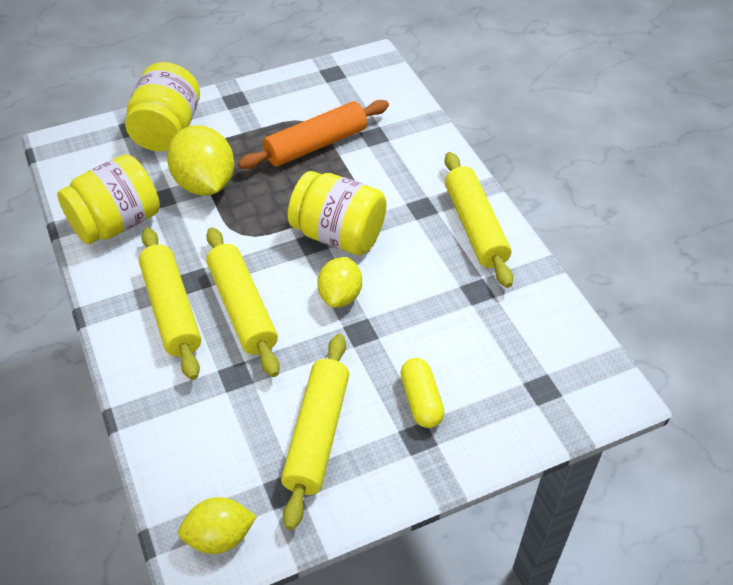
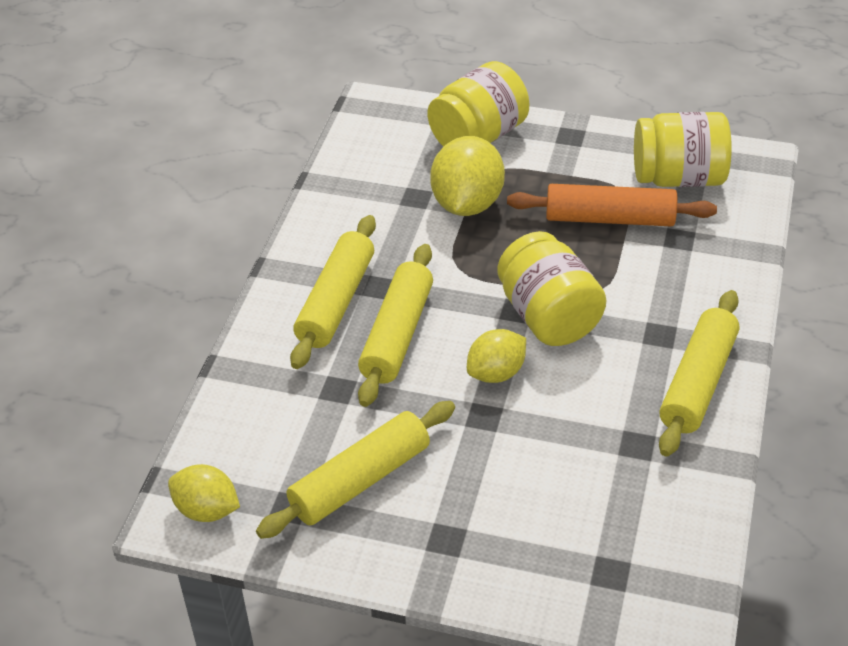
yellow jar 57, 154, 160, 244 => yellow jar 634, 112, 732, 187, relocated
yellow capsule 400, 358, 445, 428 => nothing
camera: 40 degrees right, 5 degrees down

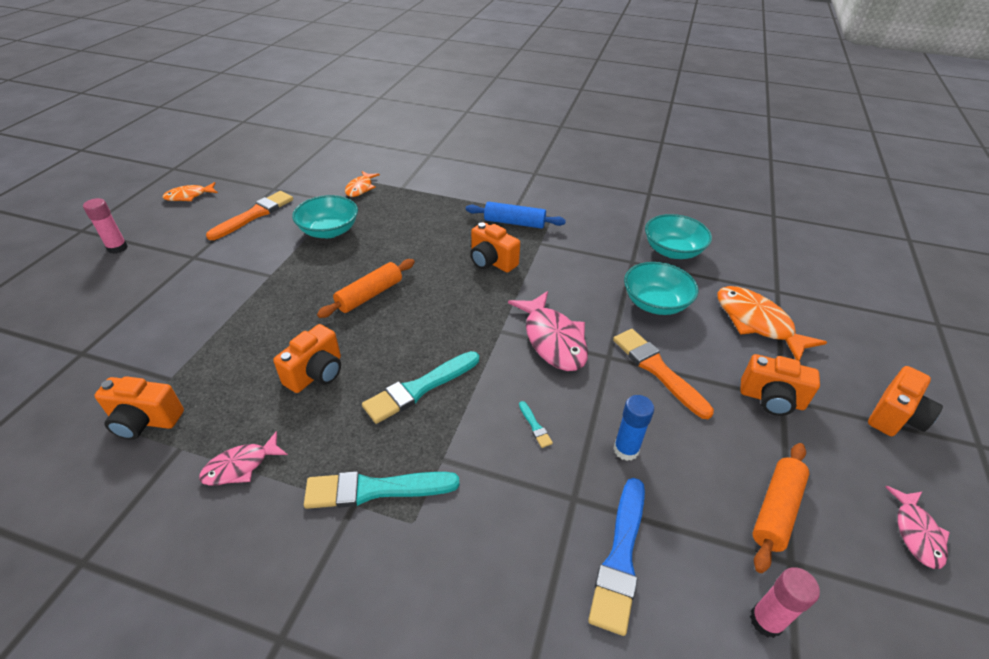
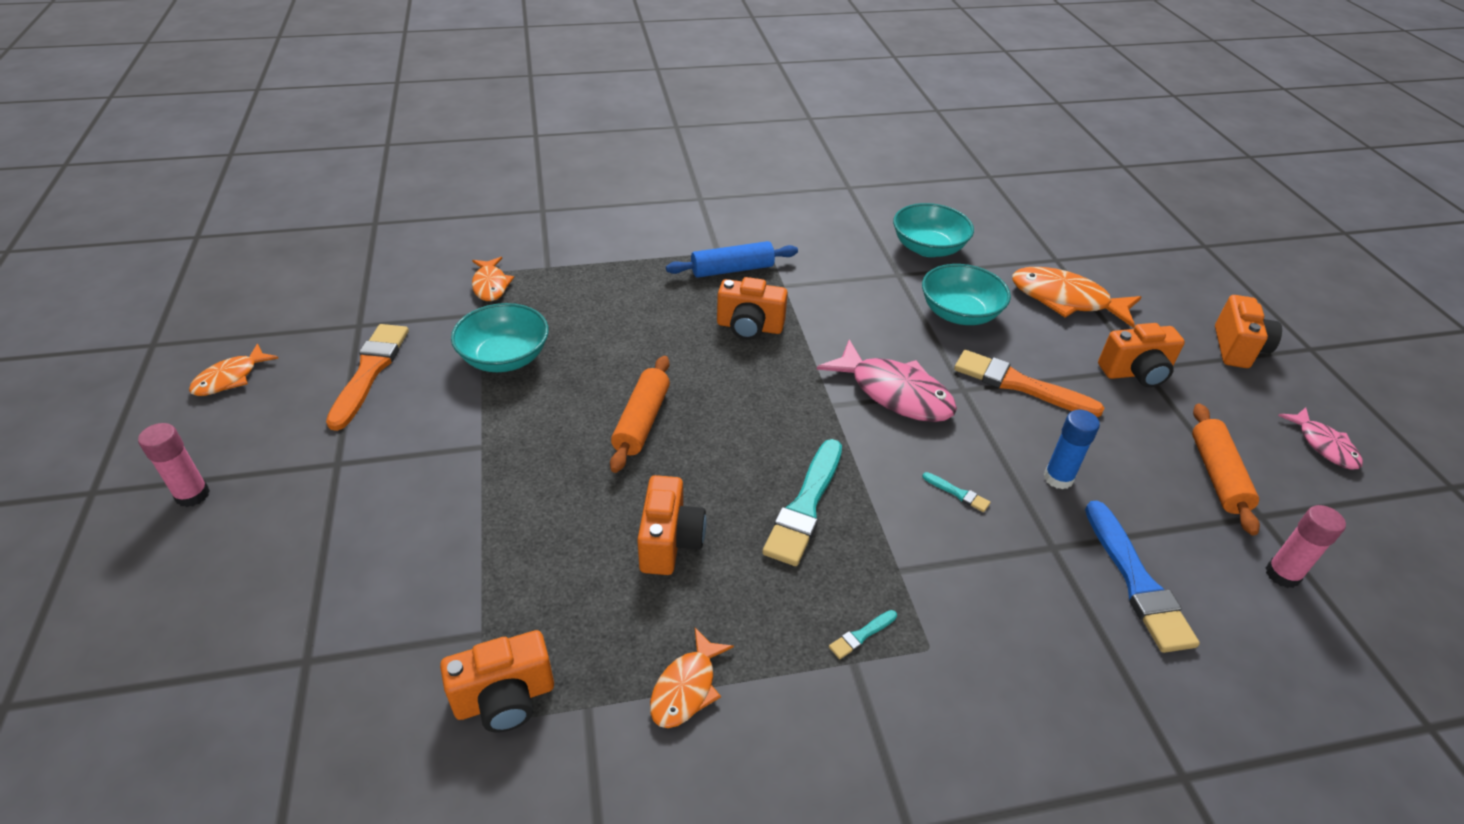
pink fish 199, 431, 288, 486 => orange fish 650, 628, 734, 728
turquoise brush 304, 471, 460, 509 => turquoise brush 829, 610, 897, 659, x0.43
camera: 30 degrees left, 0 degrees up

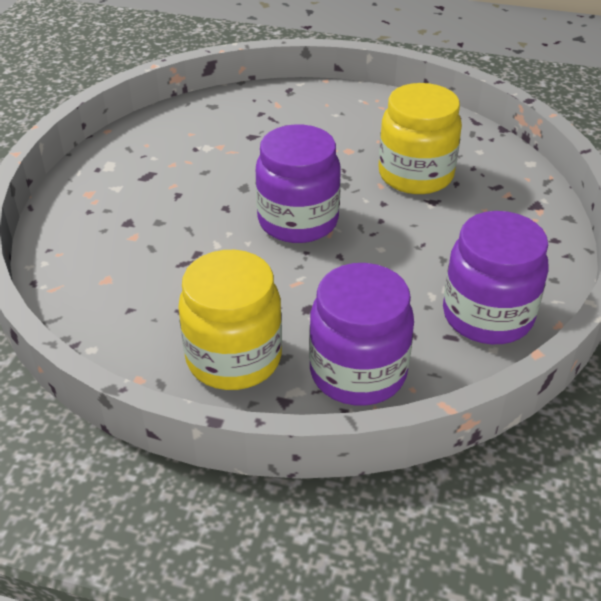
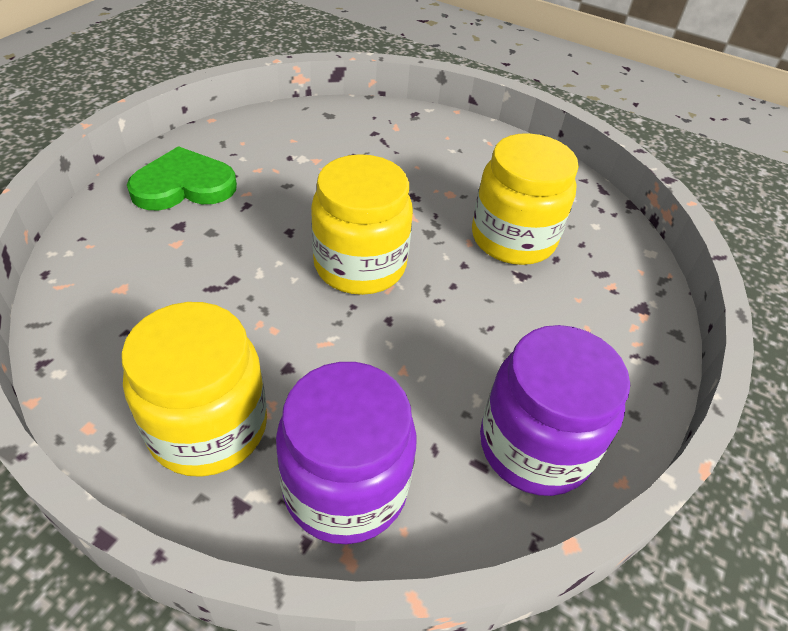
purple jar 256, 124, 341, 243 => yellow jar 311, 154, 413, 295
nothing => green heart 127, 146, 237, 210
camera: 10 degrees right, 5 degrees up

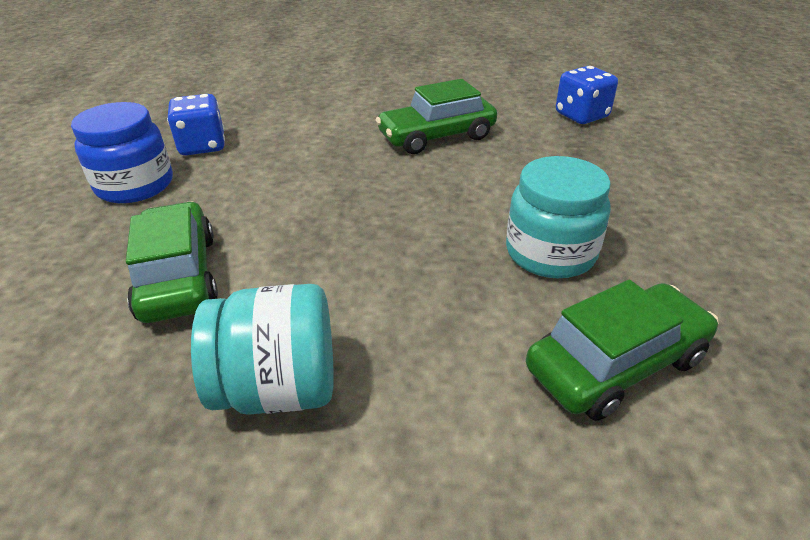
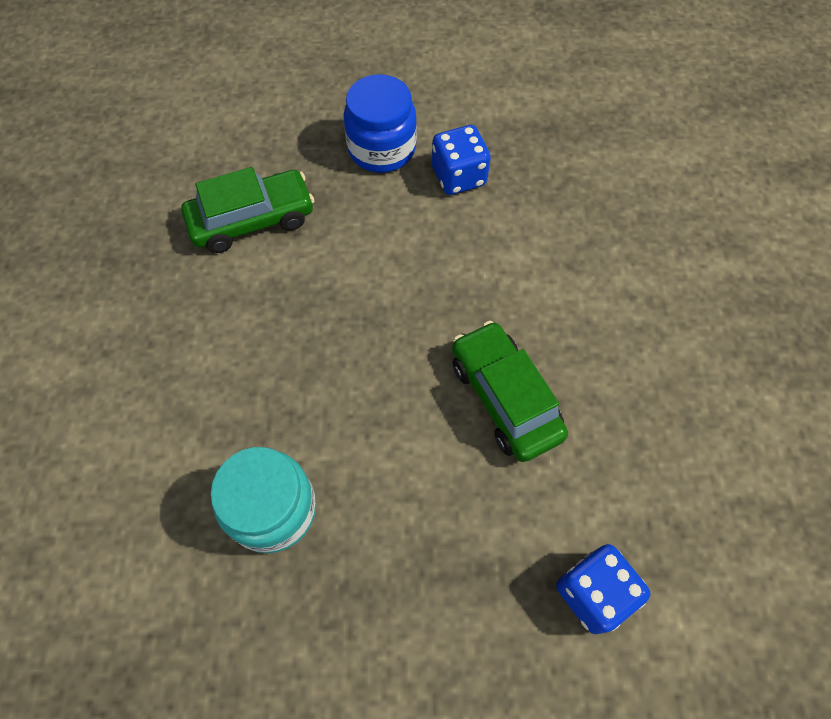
turquoise jar 191, 284, 334, 415 => nothing
green car 526, 280, 719, 421 => nothing
camera: 85 degrees right, 25 degrees up

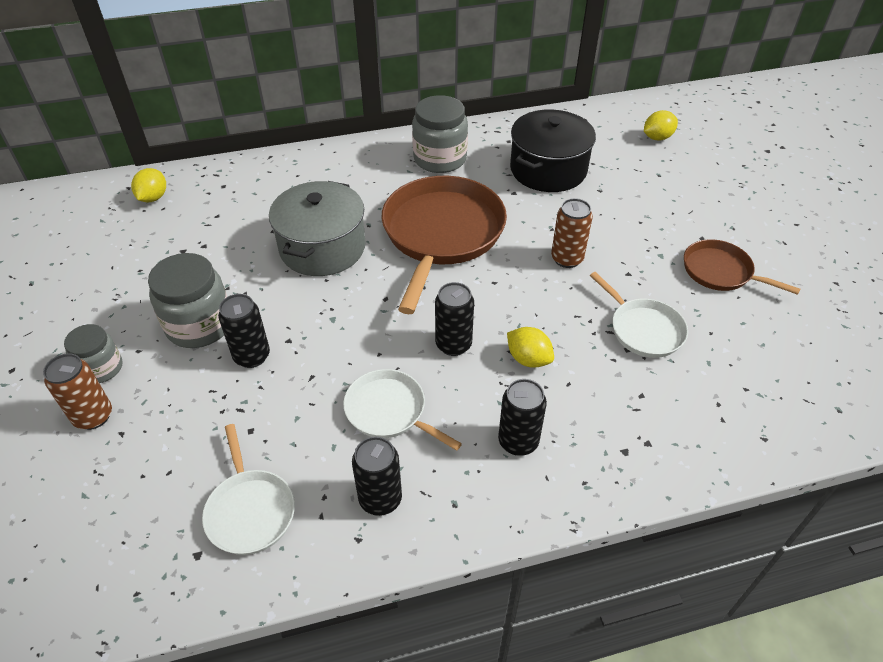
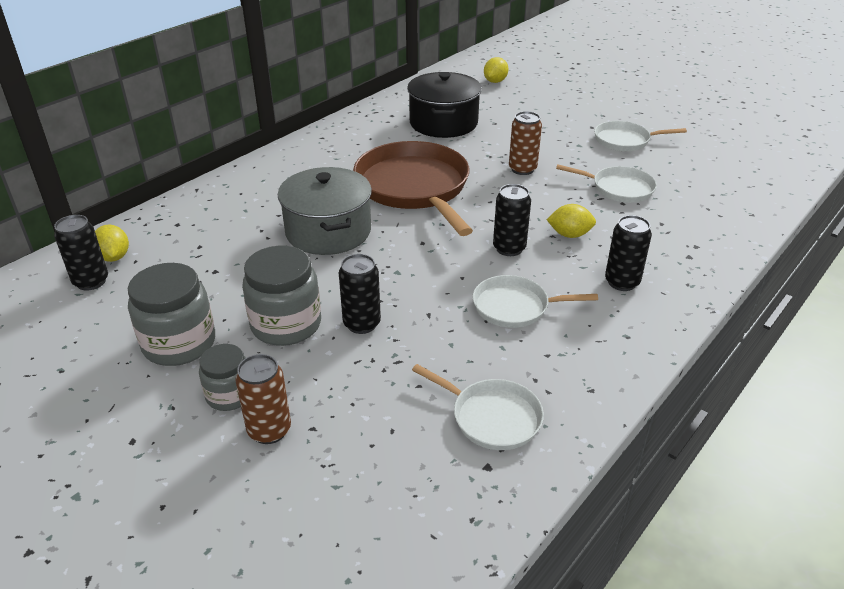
black can 352, 437, 402, 516 => black can 54, 215, 108, 291, relocated
grey jar 412, 95, 468, 173 => grey jar 128, 263, 215, 366, relocated
brown pan 684, 239, 800, 295 => white pan 594, 121, 687, 151
camera: 35 degrees left, 10 degrees down

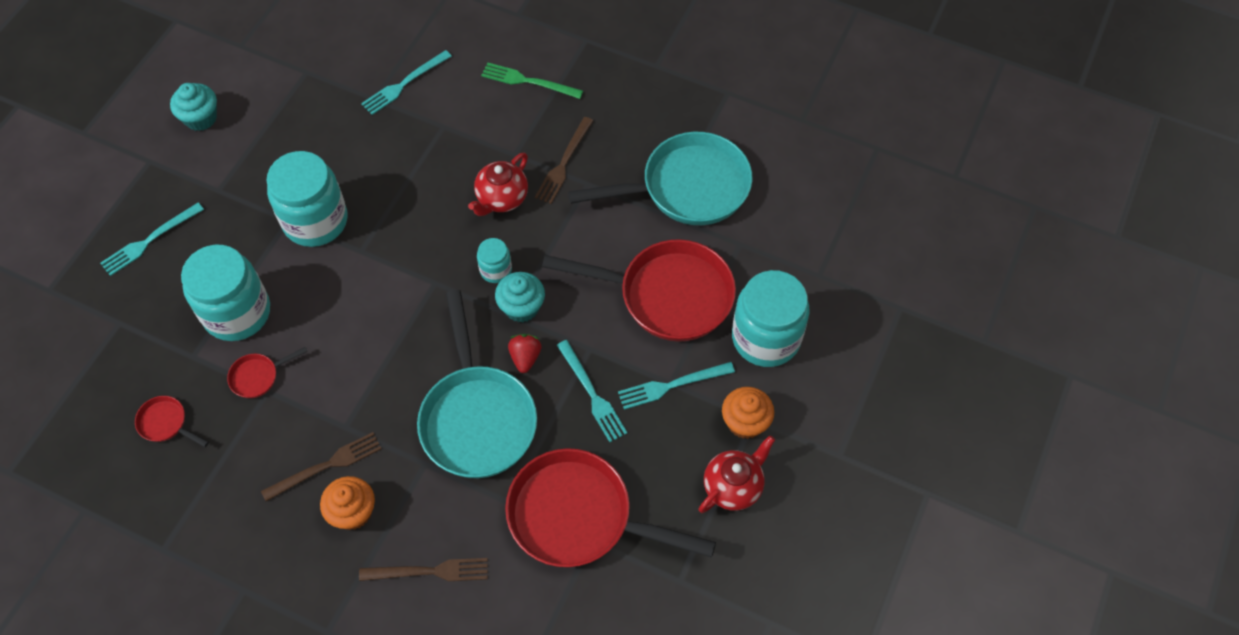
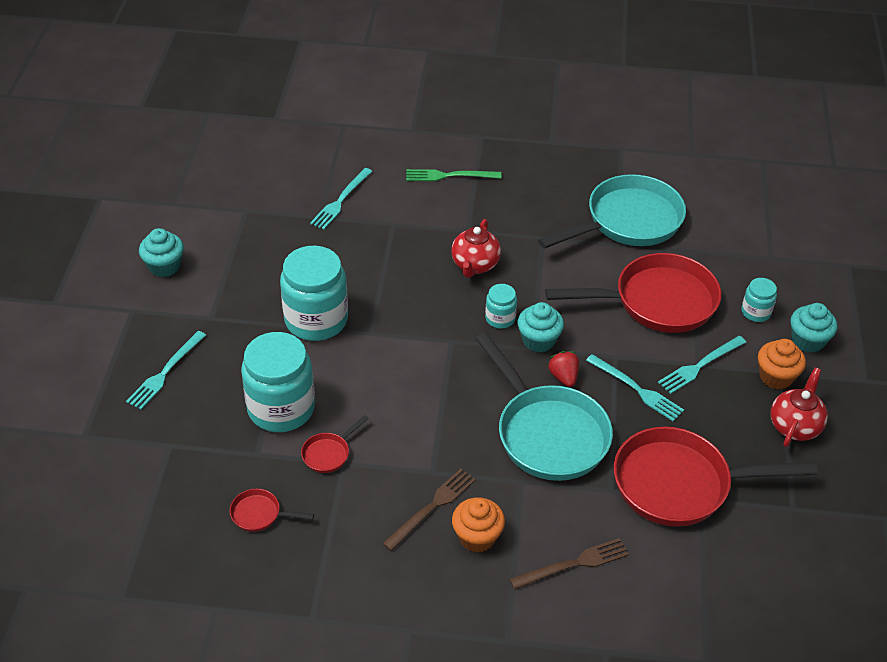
brown fork 535, 117, 593, 204 => nothing
turquoise jar 732, 270, 810, 367 => turquoise jar 742, 278, 777, 322, x0.48
nothing => turquoise cupcake 790, 303, 837, 353
camera: 20 degrees left, 15 degrees down

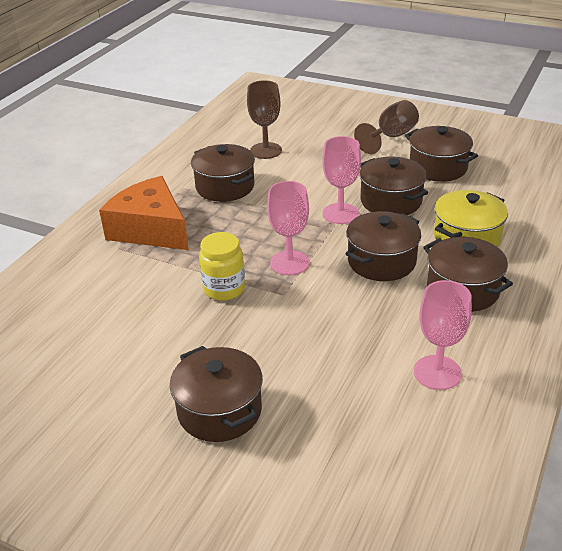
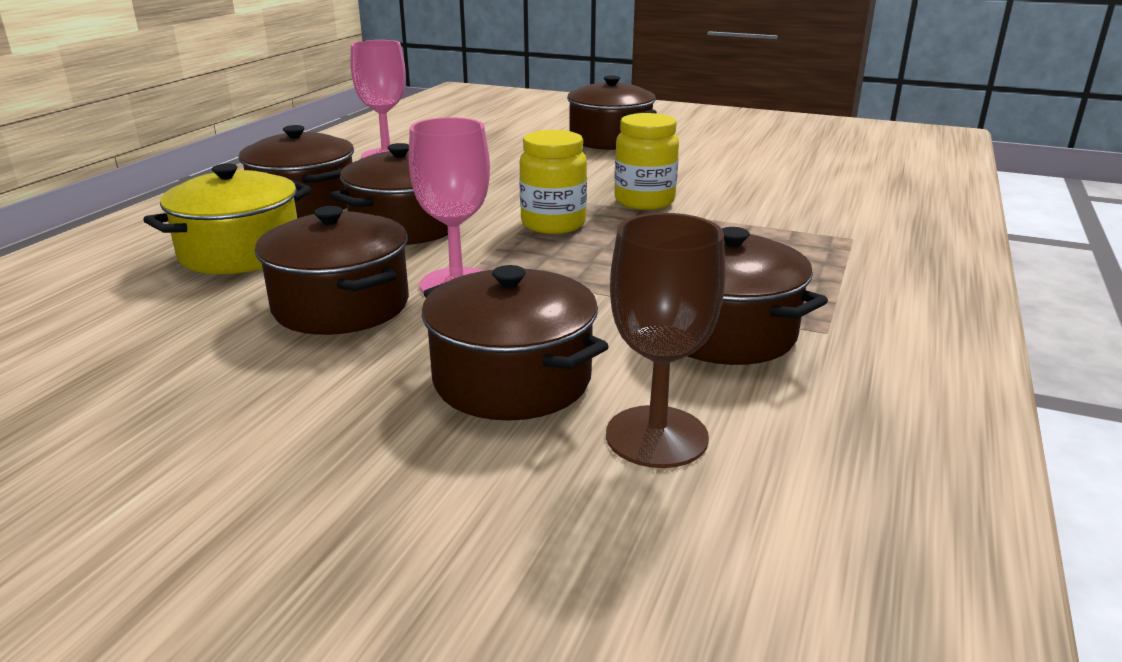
orange cheese 99, 176, 189, 250 => nothing
pink goblet 267, 181, 310, 275 => yellow jar 519, 130, 587, 234
brown goblet 354, 100, 419, 154 => nothing
brown pot 405, 126, 478, 182 => brown pot 422, 265, 609, 421, relocated
camera: 175 degrees right, 10 degrees down

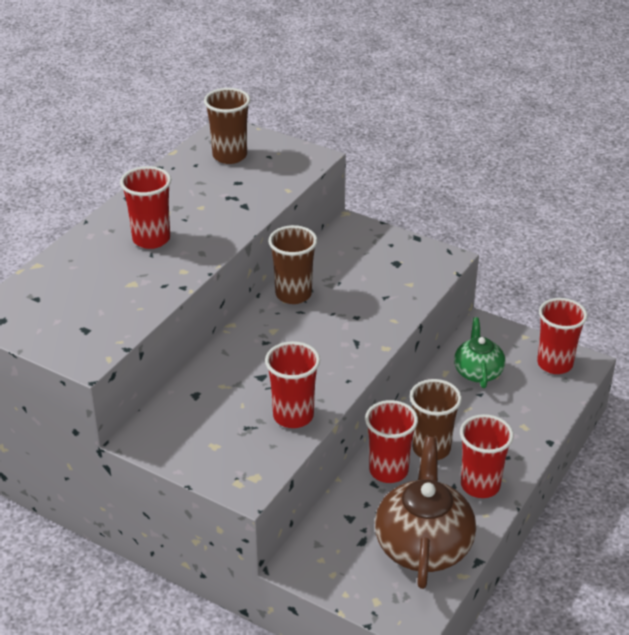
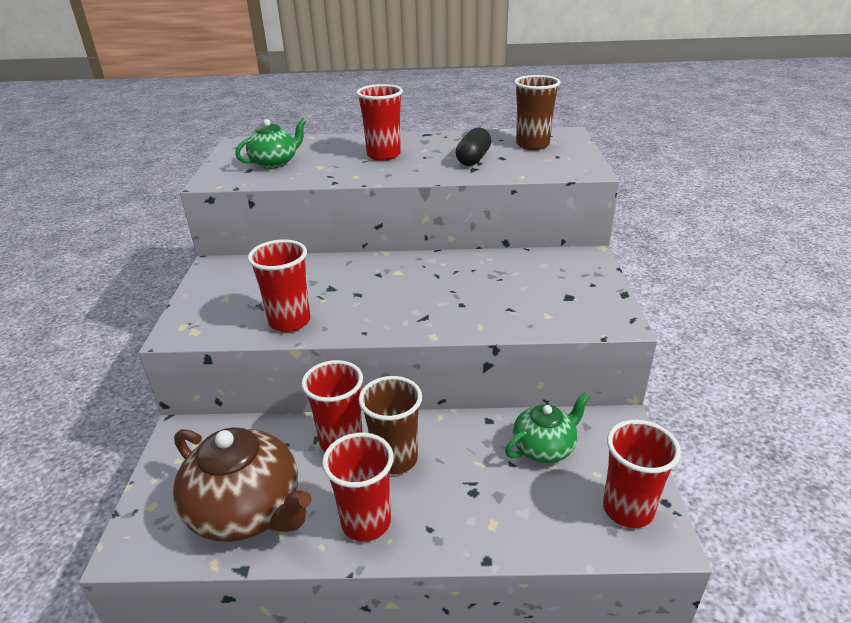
brown cup 268, 225, 318, 304 => nothing
brown teapot 375, 437, 476, 589 => brown teapot 173, 427, 312, 542, 60 degrees clockwise
nothing => green teapot 235, 118, 306, 169
nothing => black capsule 455, 127, 491, 166
camera: 60 degrees right, 5 degrees down

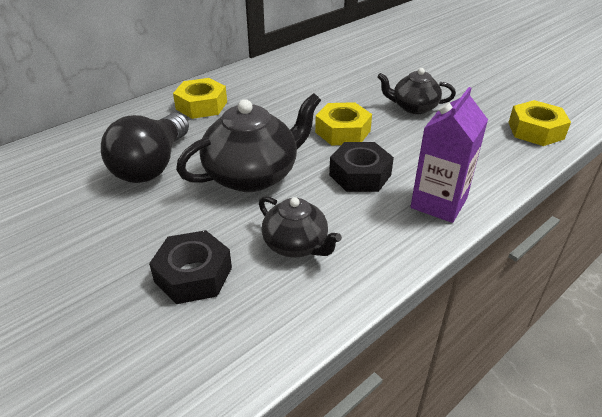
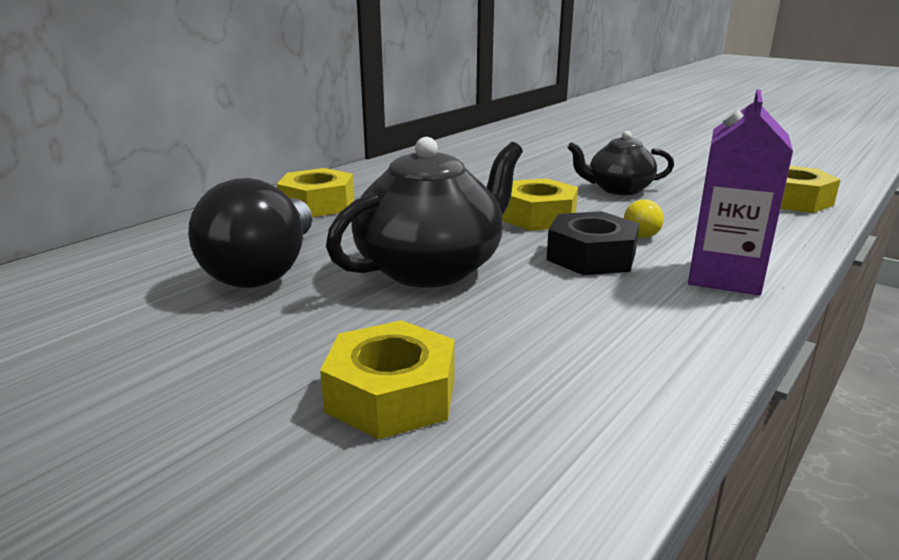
black nut 149, 230, 232, 304 => yellow nut 320, 320, 455, 439
black teapot 259, 196, 342, 257 => nothing
nothing => yellow light bulb 624, 199, 664, 238
camera: 10 degrees left, 15 degrees down

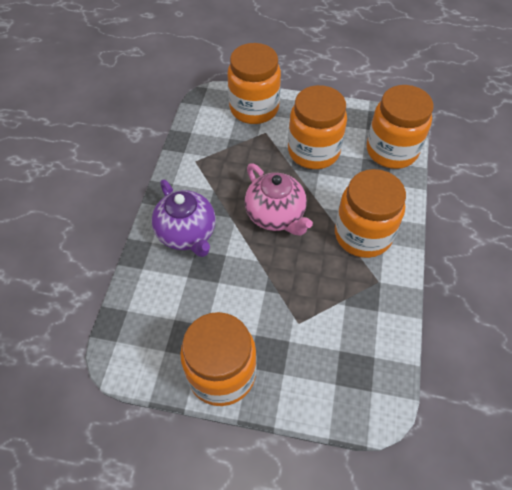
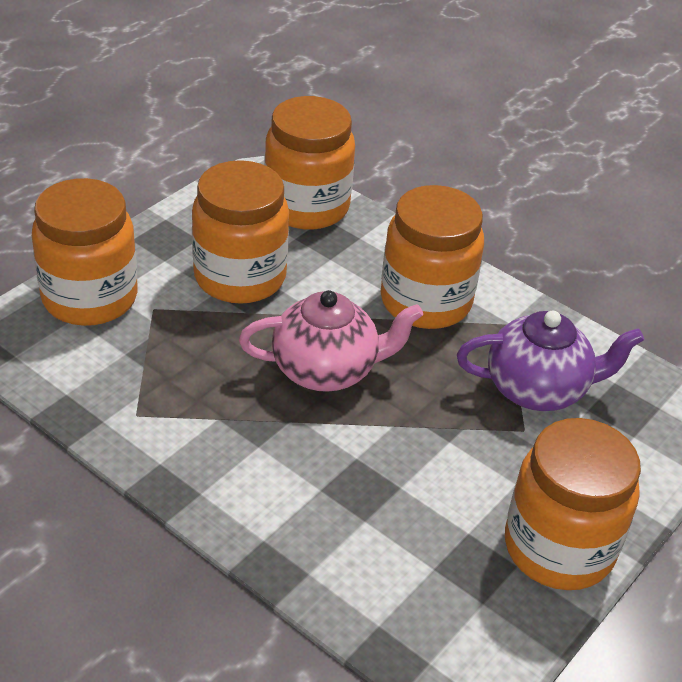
purple teapot 152, 179, 216, 257 => purple teapot 457, 311, 644, 411, relocated
camera: 65 degrees left, 15 degrees down

